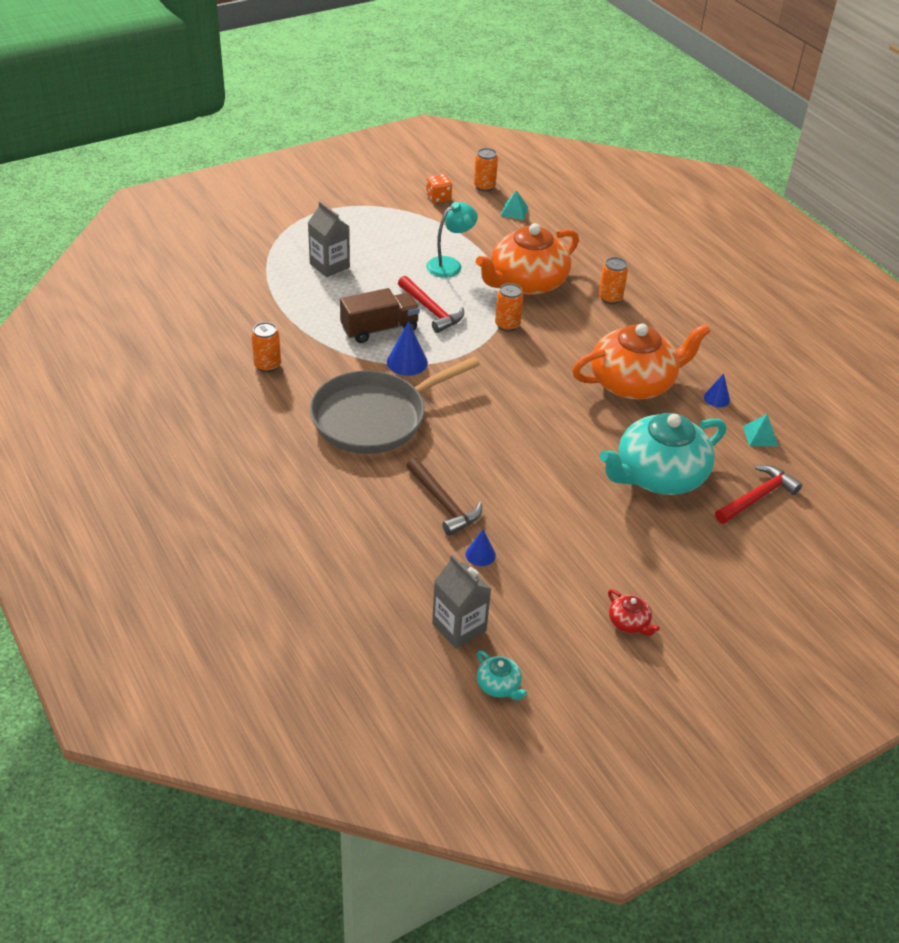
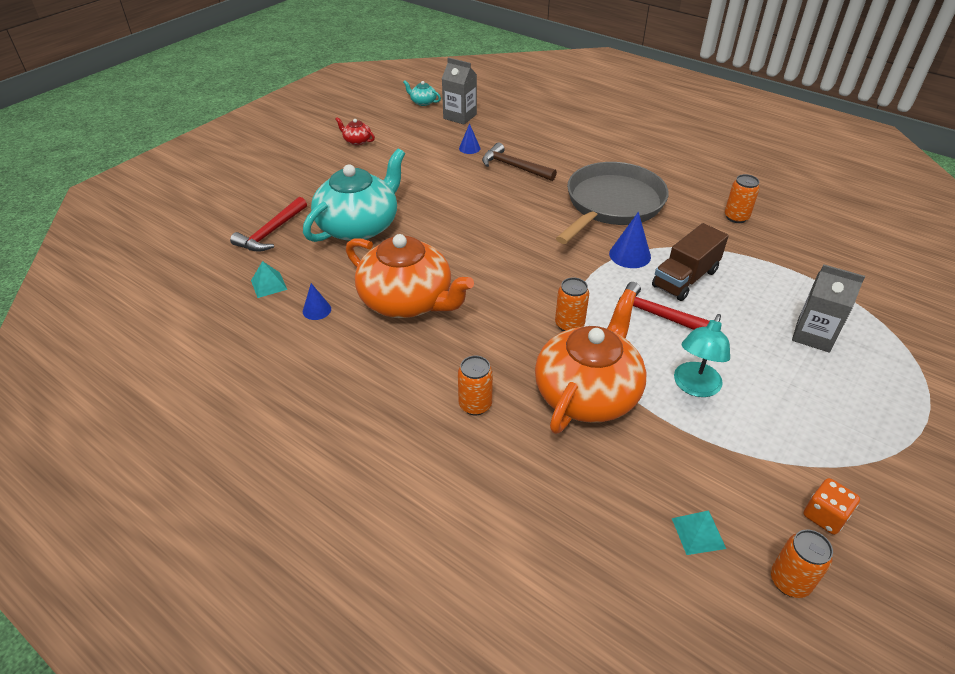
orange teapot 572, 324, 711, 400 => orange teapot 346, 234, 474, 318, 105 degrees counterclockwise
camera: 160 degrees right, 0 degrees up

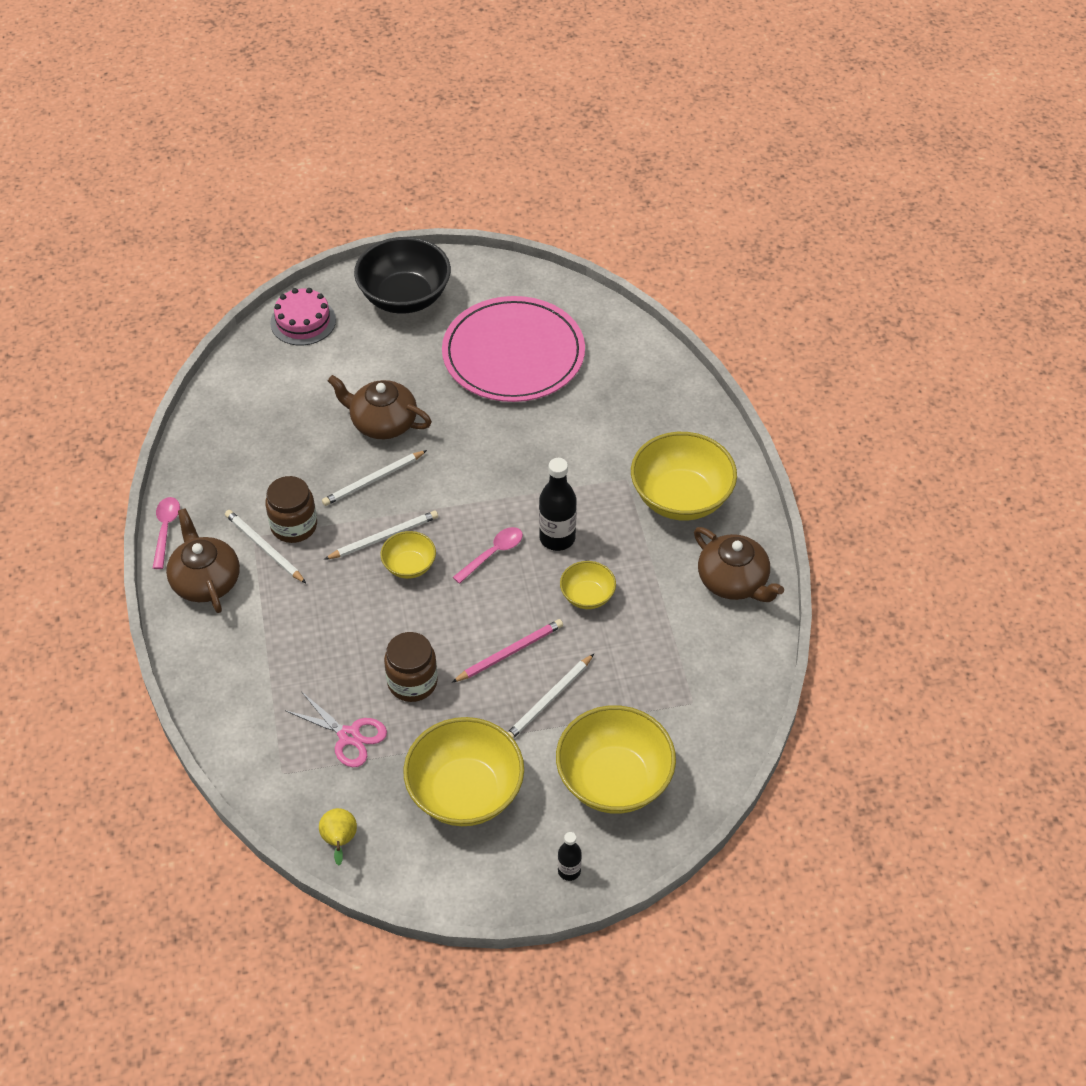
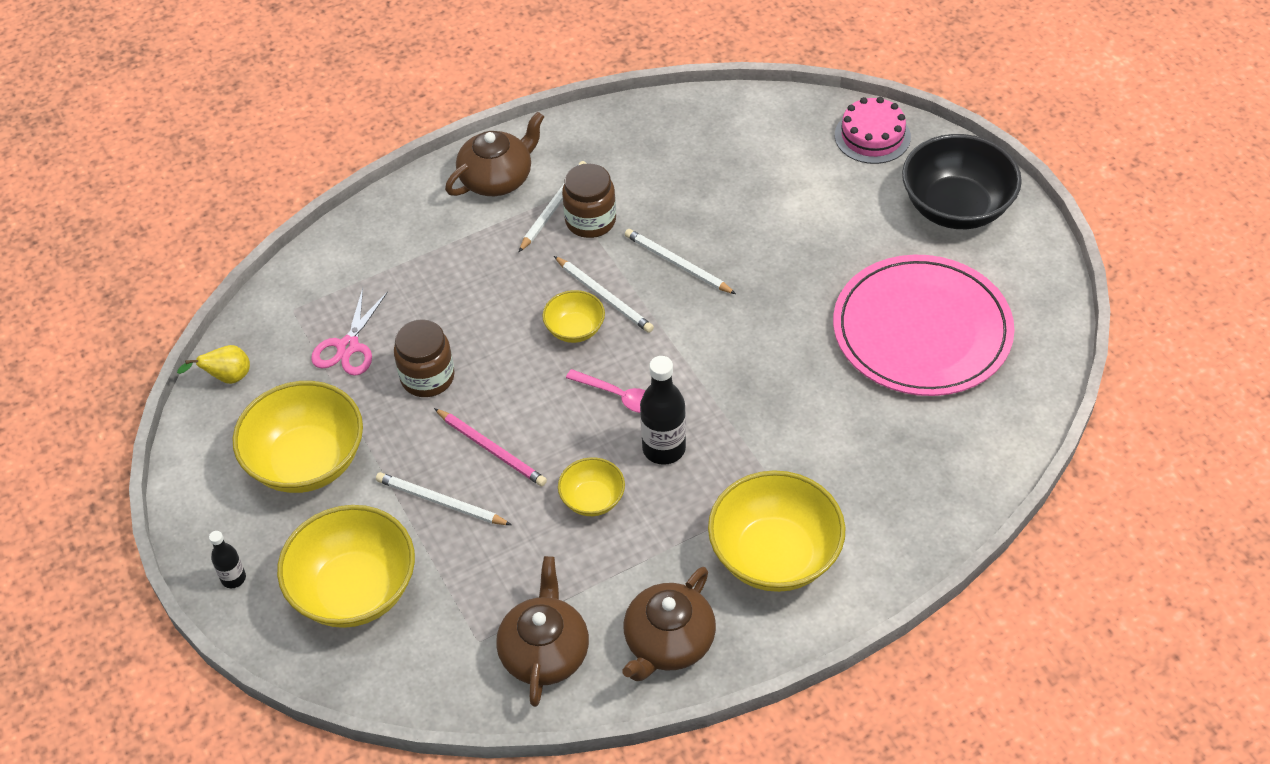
pink spoon 153, 497, 180, 569 => nothing
brown teapot 328, 375, 432, 439 => brown teapot 496, 556, 589, 707, relocated
camera: 75 degrees right, 0 degrees up

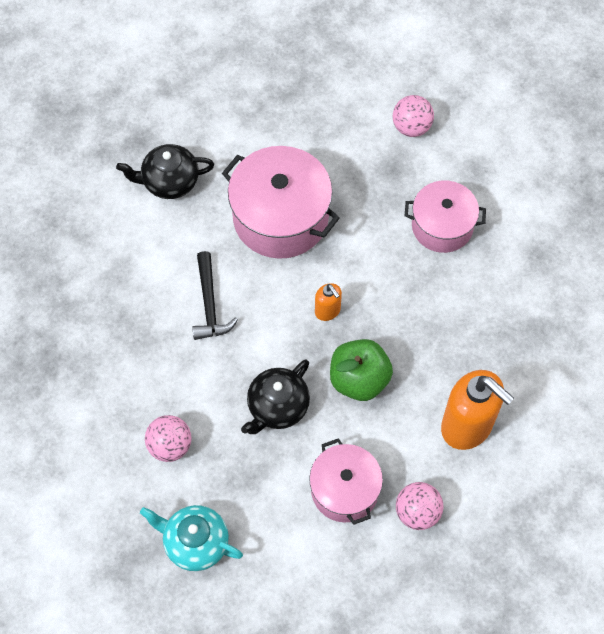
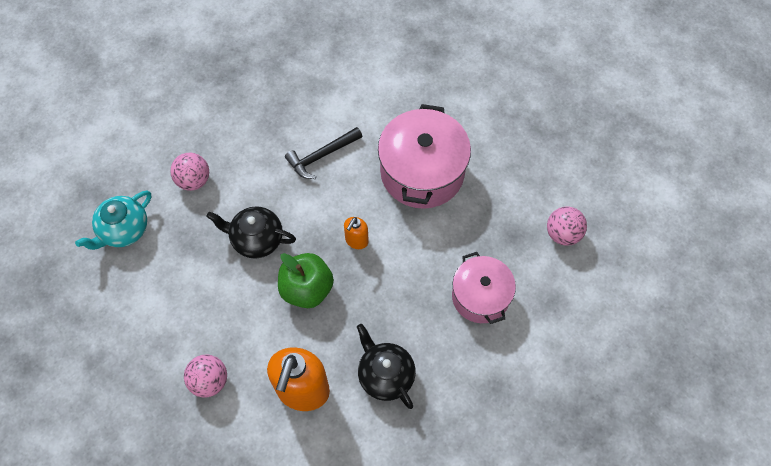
black teapot 116, 144, 214, 199 => black teapot 357, 324, 416, 409, relocated
turquoise teapot 140, 505, 243, 571 => turquoise teapot 75, 191, 151, 250, 135 degrees counterclockwise
pink pot 309, 438, 383, 525 => nothing
camera: 65 degrees right, 0 degrees up

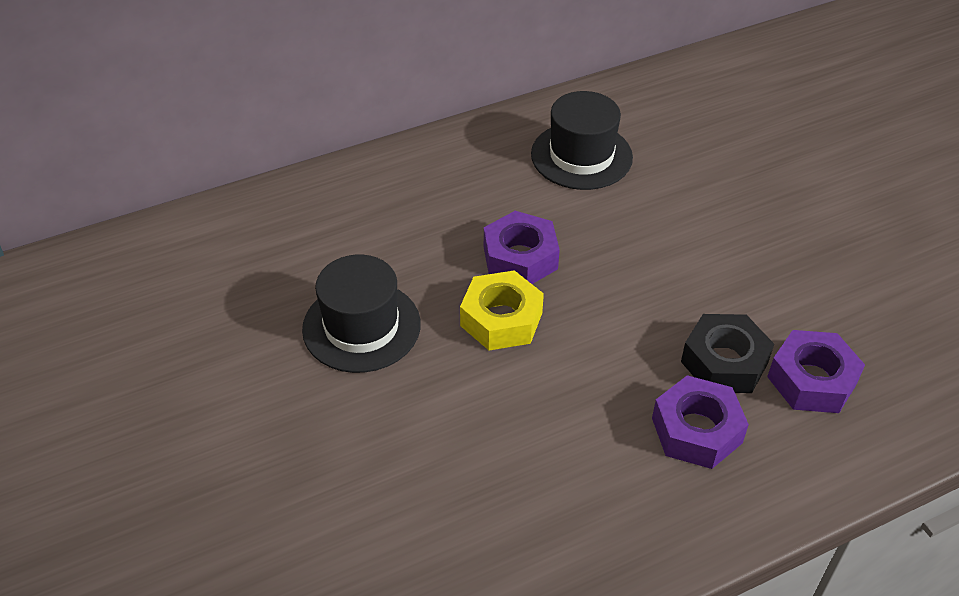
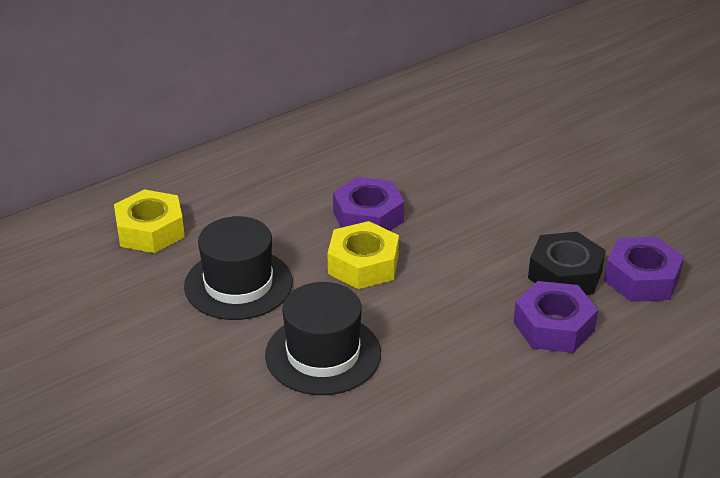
black hat 531, 91, 633, 190 => black hat 265, 282, 381, 395, relocated
nothing => yellow nut 114, 189, 185, 253
camera: 10 degrees left, 10 degrees down

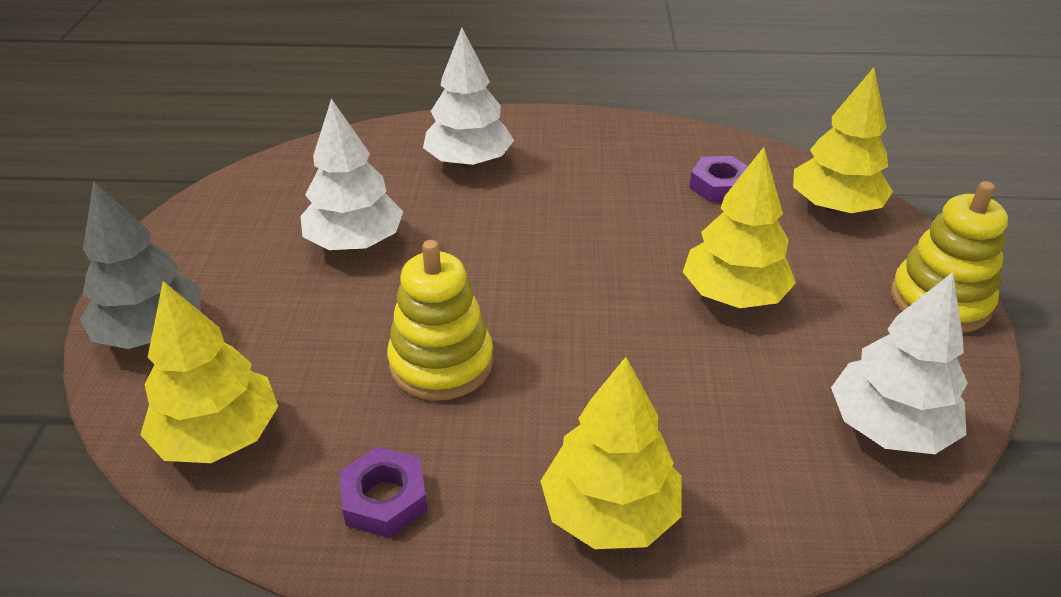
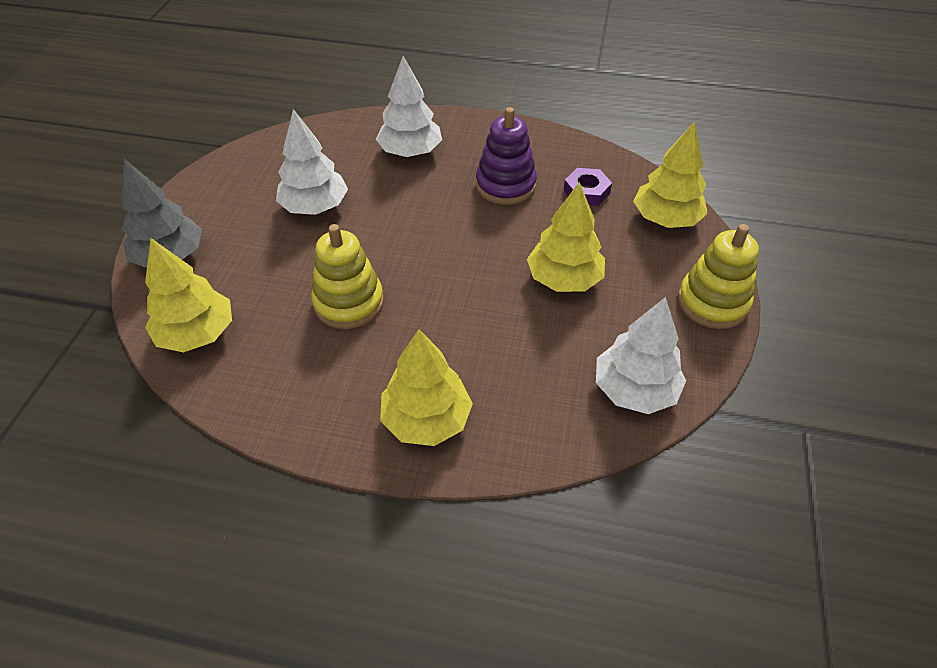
purple nut 339, 447, 428, 538 => nothing
nothing => purple stacking toy 476, 107, 537, 205
camera: 10 degrees right, 10 degrees up

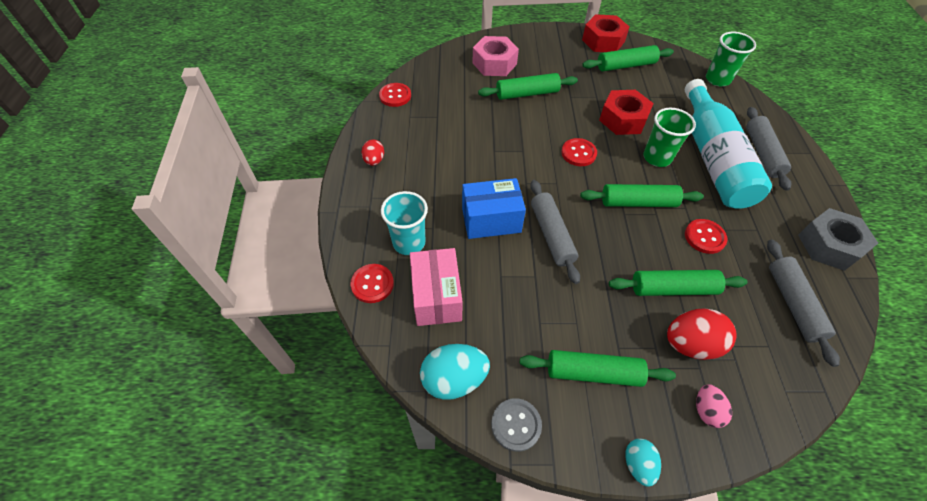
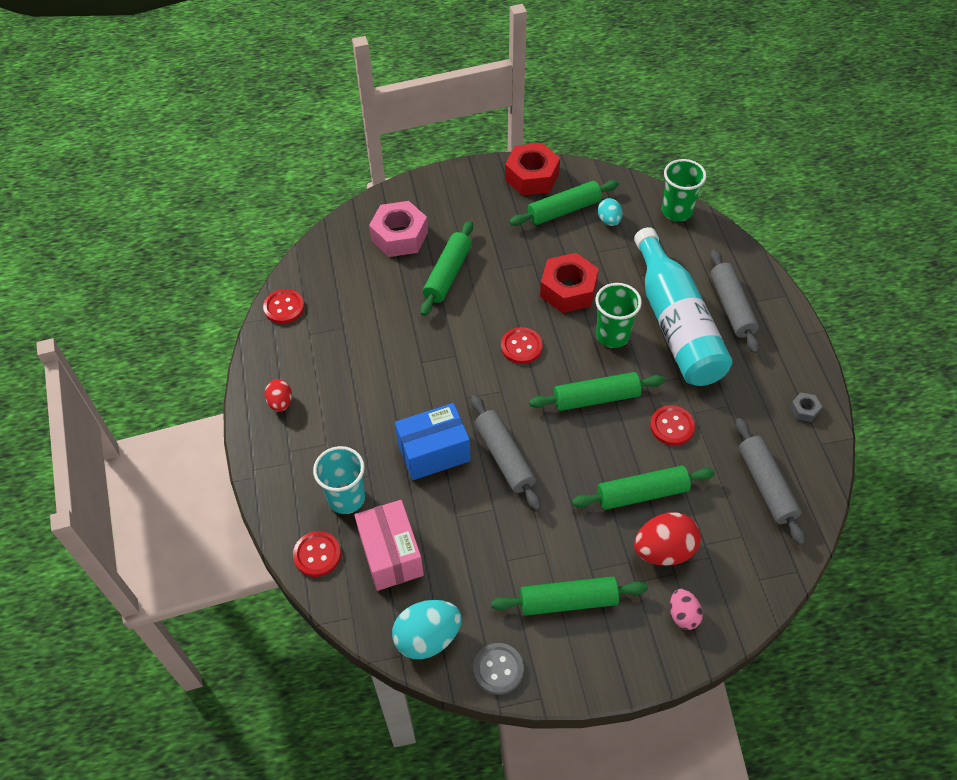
green rolling pin 478, 73, 578, 100 => green rolling pin 420, 221, 473, 316, 45 degrees counterclockwise
turquoise egg 625, 438, 661, 487 => turquoise egg 598, 198, 622, 226, relocated
grey nut 798, 208, 878, 271 => grey nut 790, 393, 822, 422, x0.45
camera: 10 degrees left, 0 degrees up

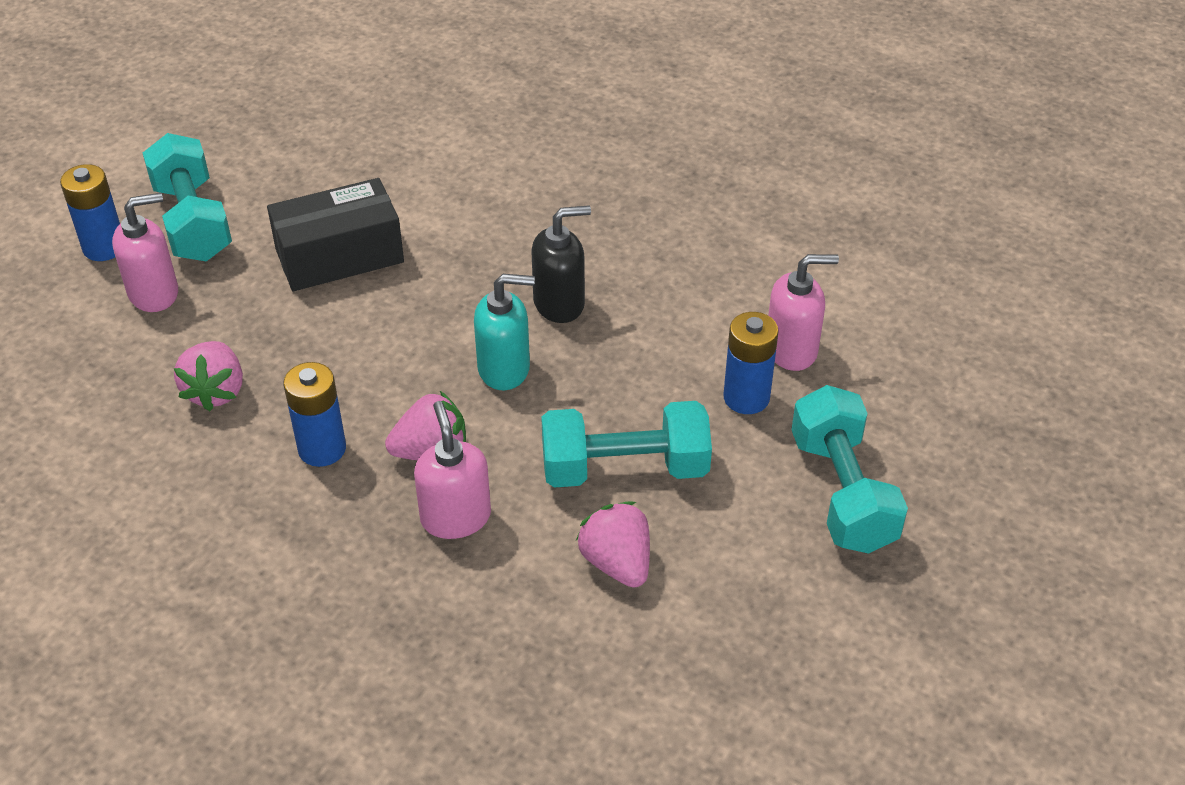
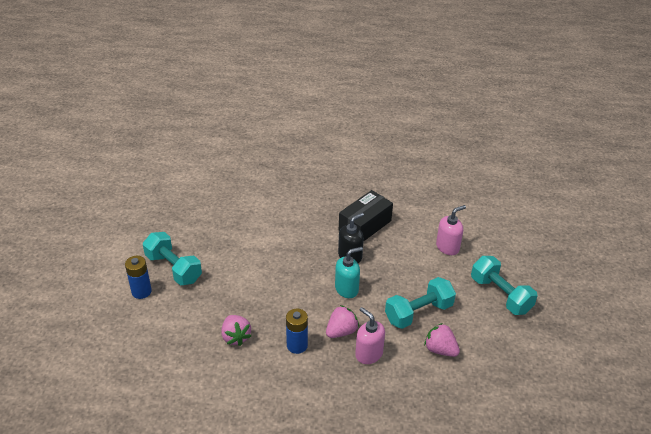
pink soap dispenser 112, 193, 178, 312 => nothing
black box 267, 178, 404, 291 => black box 339, 190, 393, 242, relocated
blue battery 724, 312, 779, 414 => nothing
camera: 25 degrees left, 5 degrees down

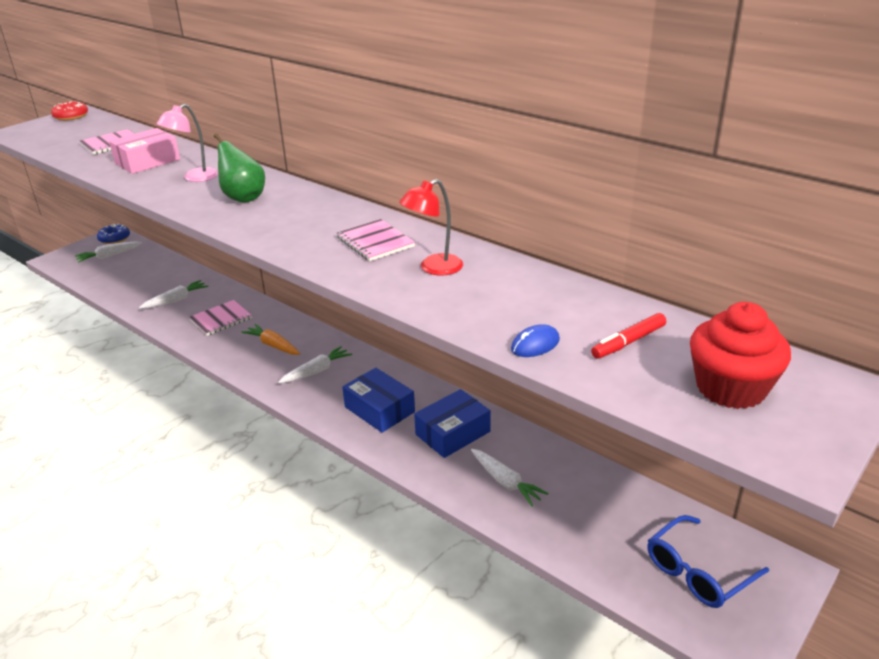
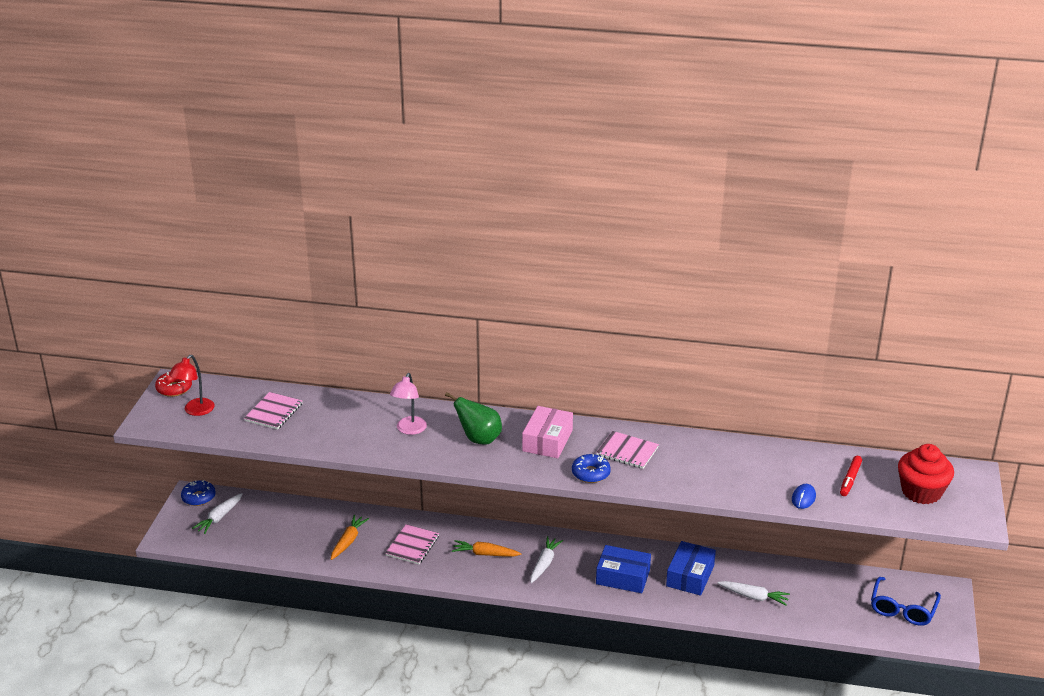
pink box 109, 128, 180, 174 => pink box 522, 406, 573, 458, relocated
white carrot 139, 280, 208, 309 => orange carrot 331, 515, 369, 560
red lamp 399, 179, 463, 275 => red lamp 169, 355, 215, 416, relocated
nothing => blue donut 572, 454, 611, 483
camera: 30 degrees left, 0 degrees up

